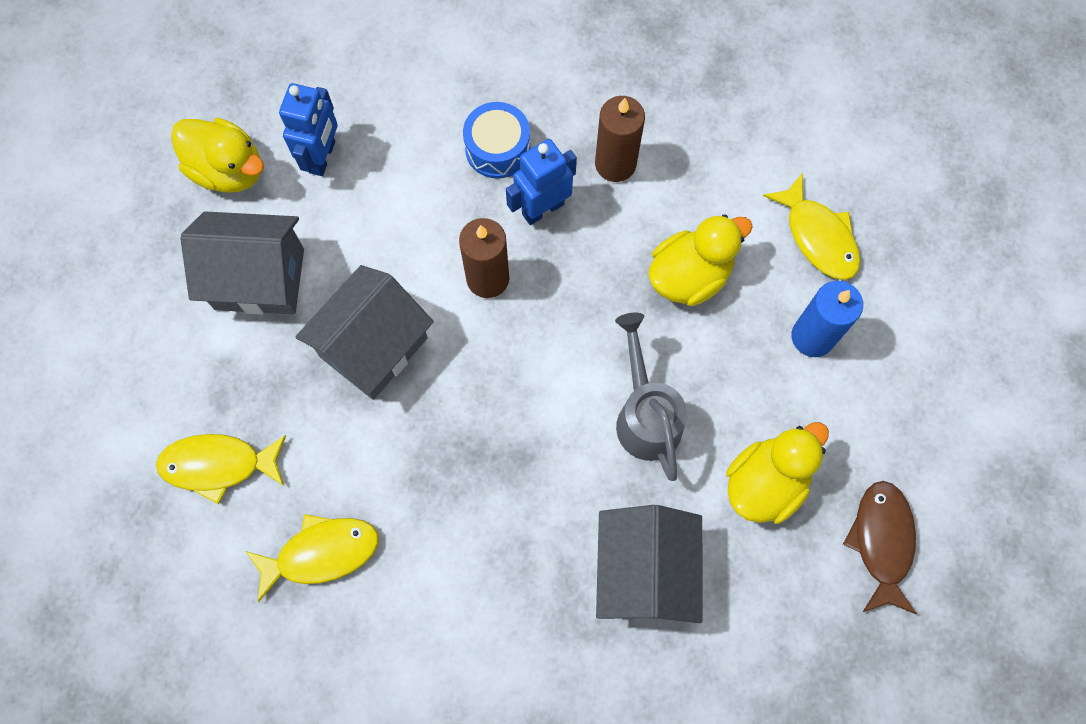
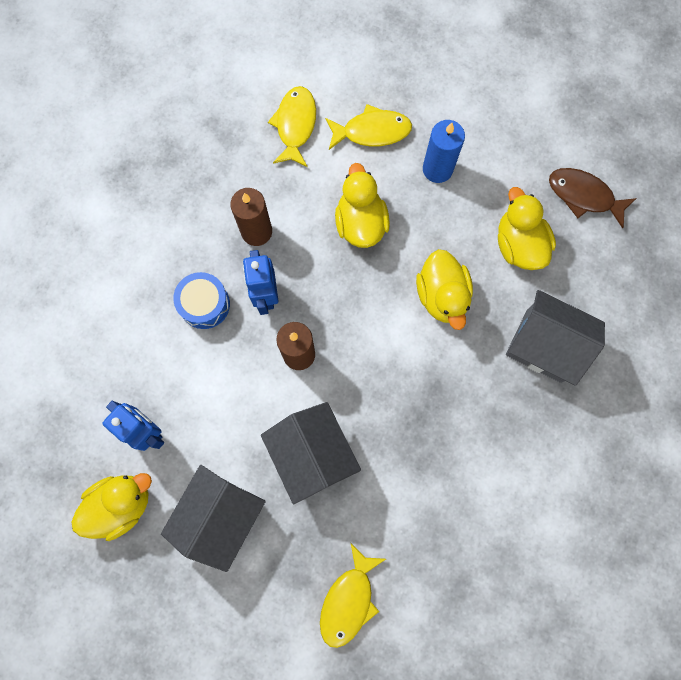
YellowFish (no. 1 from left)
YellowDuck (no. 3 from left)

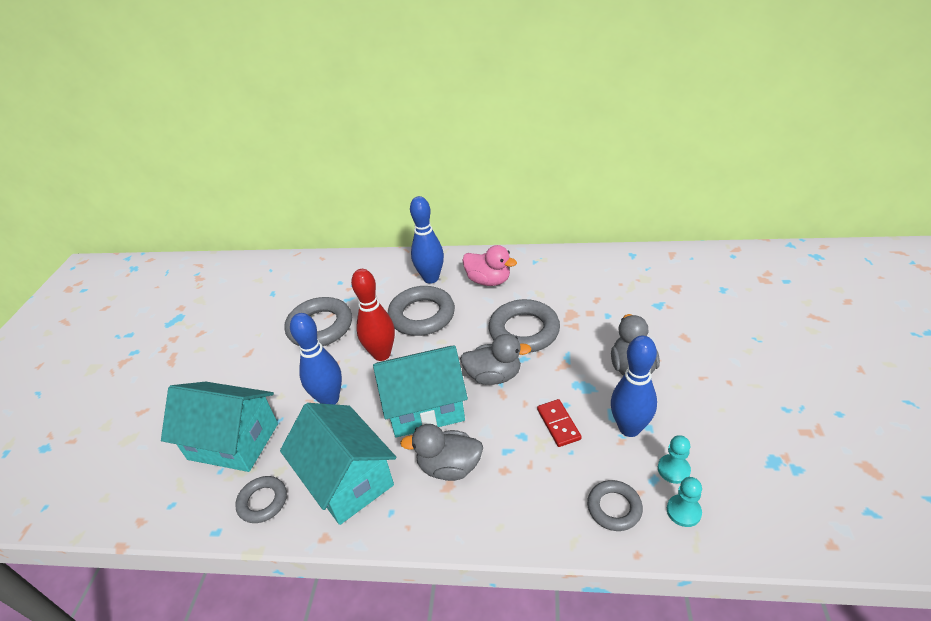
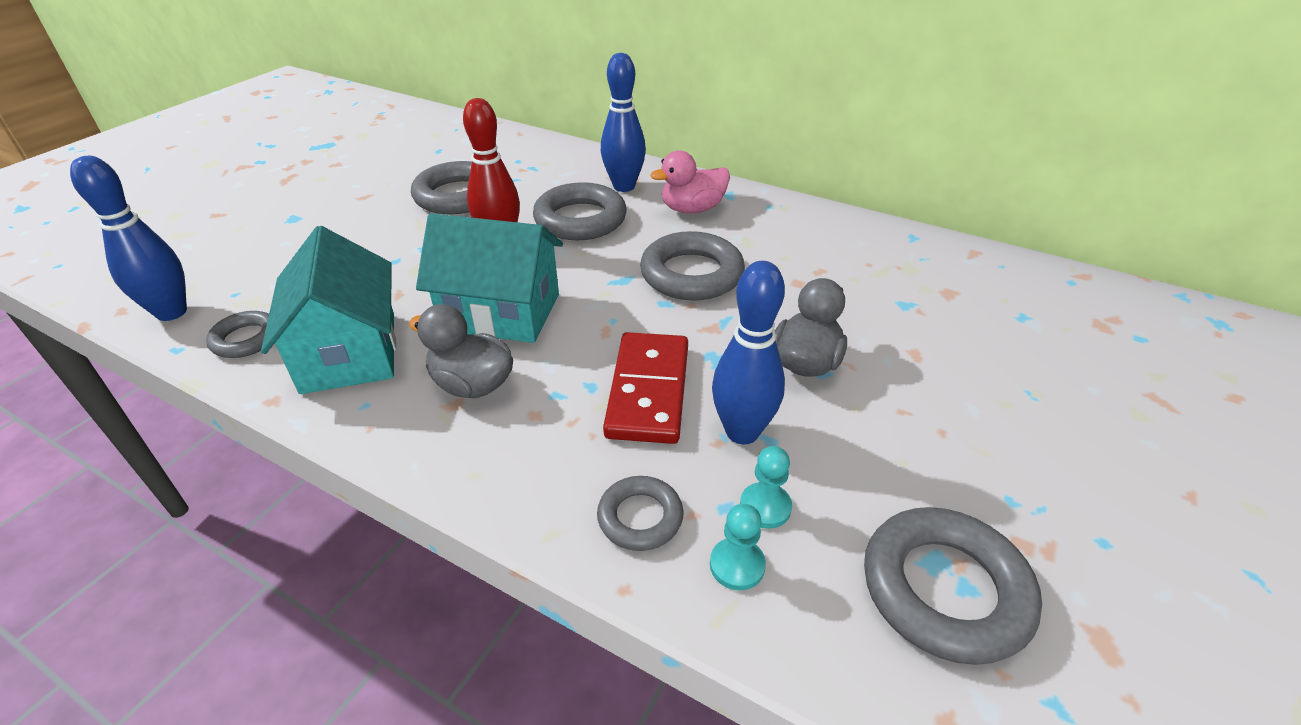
TurquoiseHouse (no. 1 from left in the first image)
GreyDuck (no. 2 from left in the first image)
GreyRing (no. 6 from left)
BlueBowlingPin (no. 1 from left)
PinkDuck
RedDomino

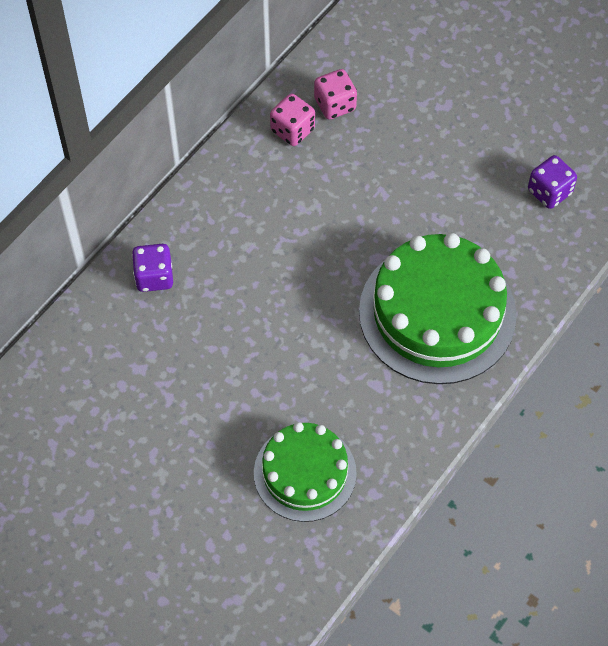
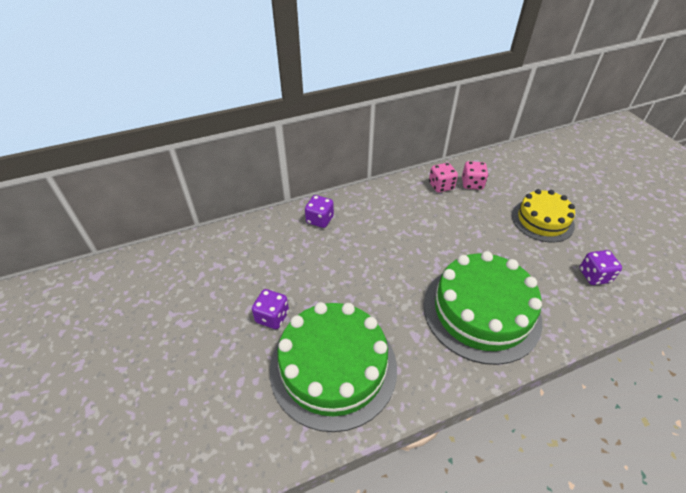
PurpleDice (no. 1 from left)
YellowCake
GreenCake (no. 1 from left)

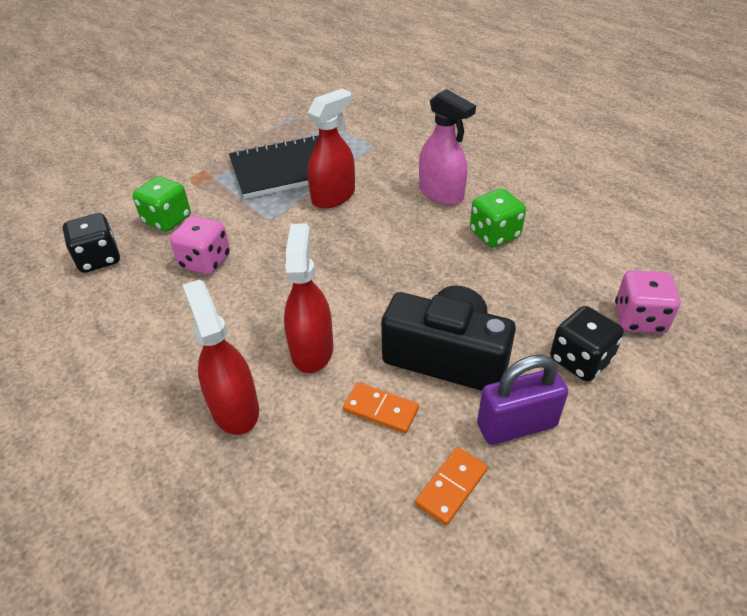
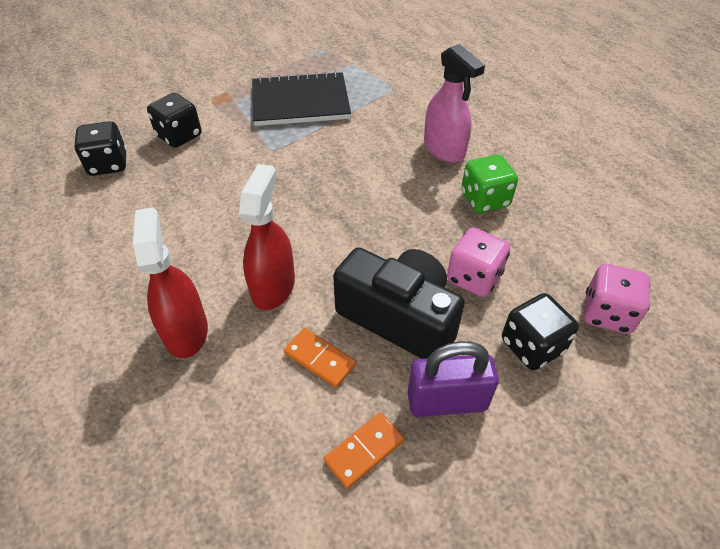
RedSprayBottle (no. 3 from left in the first image)
PinkDice (no. 1 from left)
BlackDice (no. 2 from left)

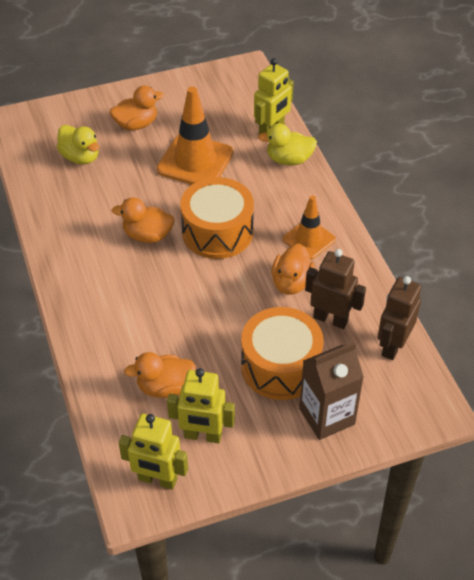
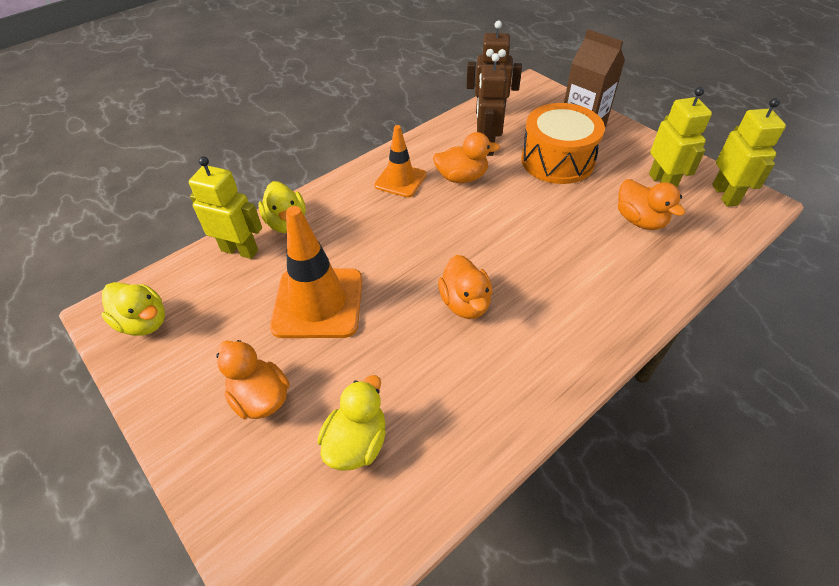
OrangeDrum (no. 1 from left in the first image)
YellowDuck (no. 1 from left)

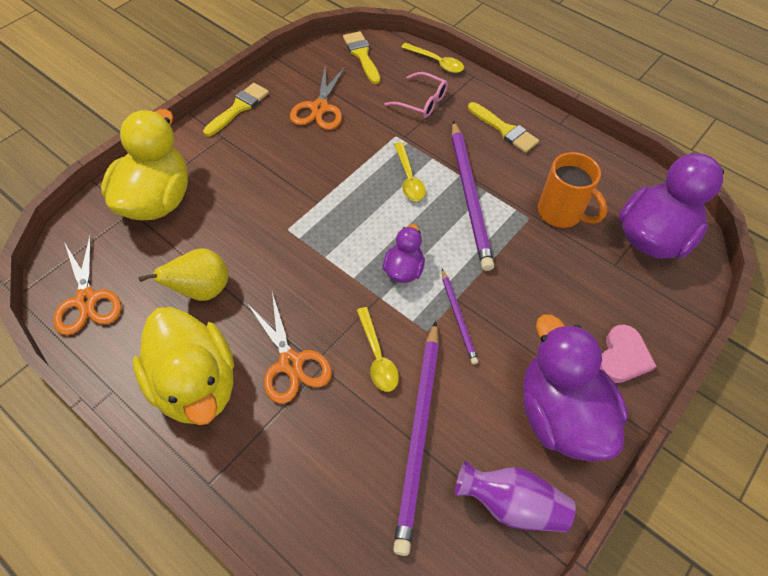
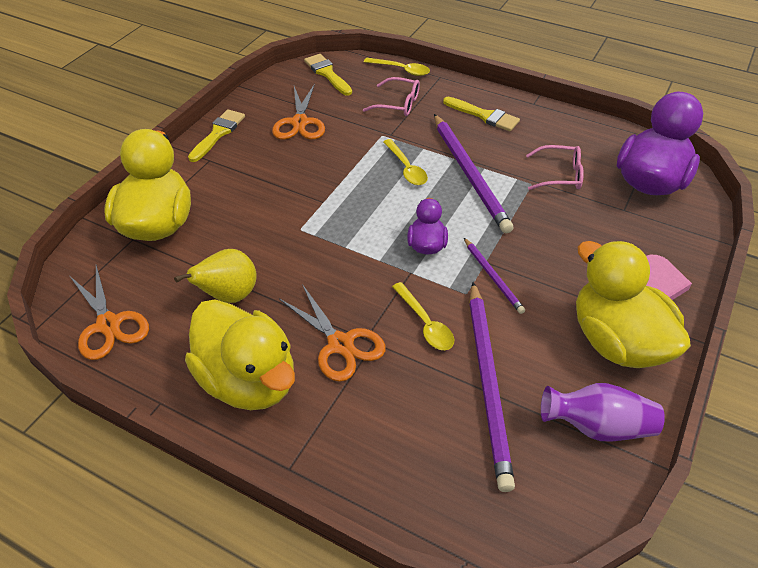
PinkGlasses (no. 2 from left)
YellowDuck (no. 3 from left)

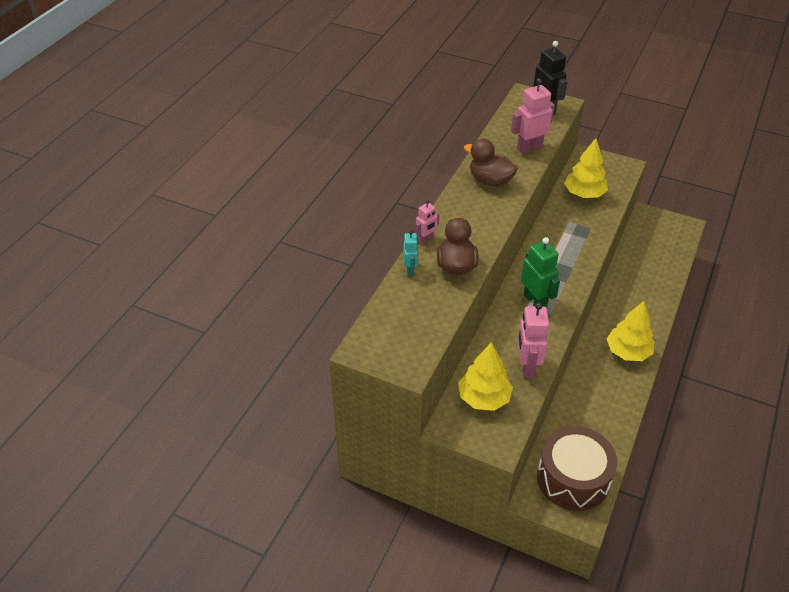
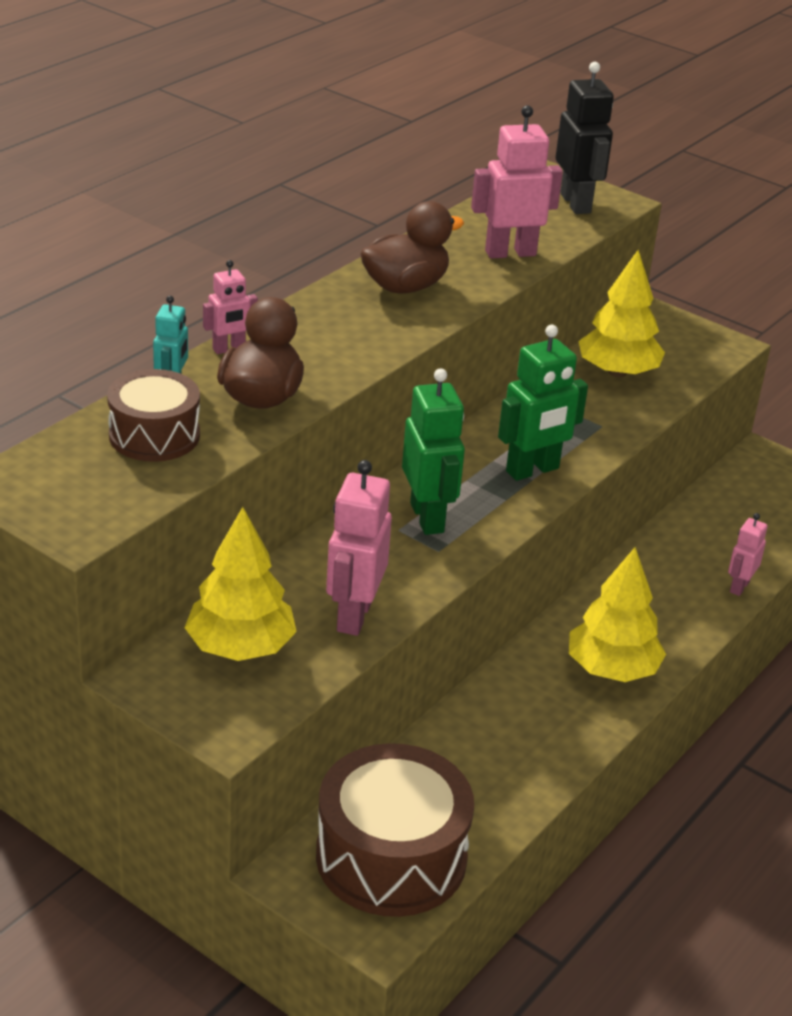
BrownDrum (no. 1 from left)
GreenRobot (no. 2 from left)
PinkRobot (no. 4 from left)
BrownDuck (no. 2 from left)

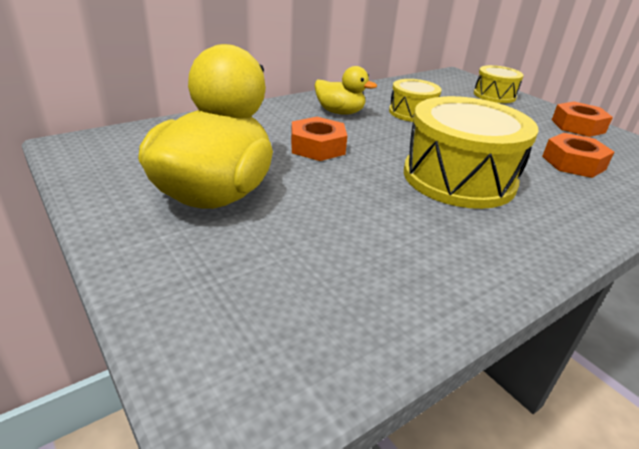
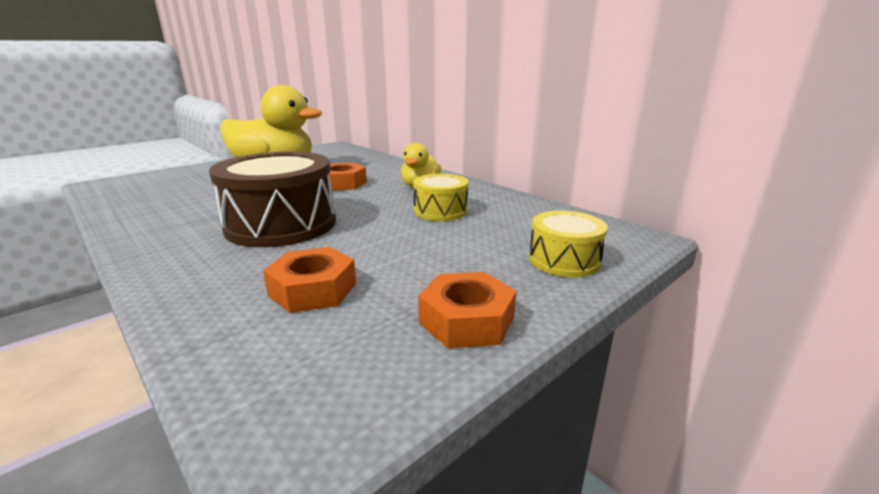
BrownDrum

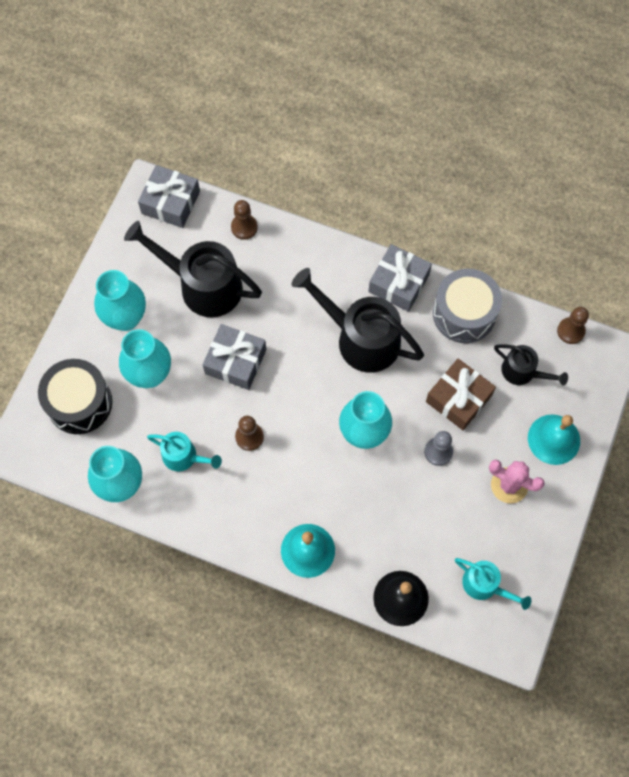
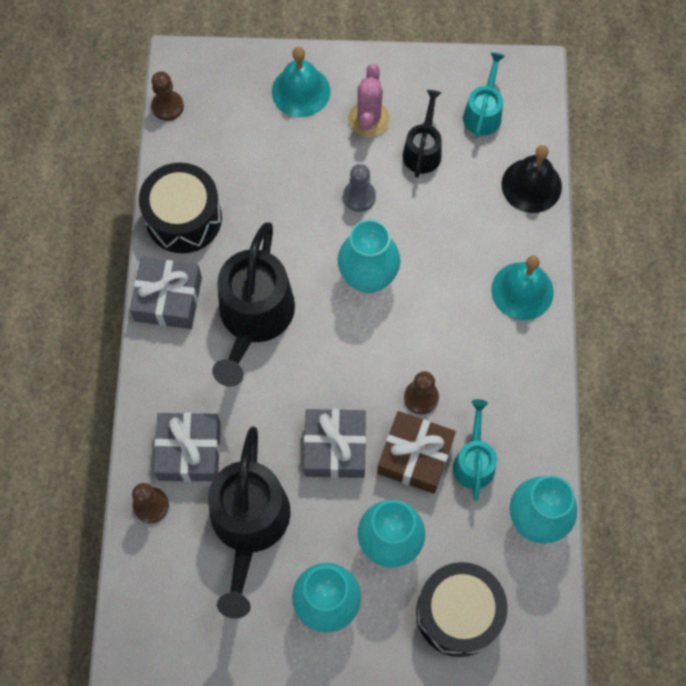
GreyGift (no. 2 from left)
BrownGift
BlackWateringCan (no. 3 from left)
BlackDrum (no. 1 from left)

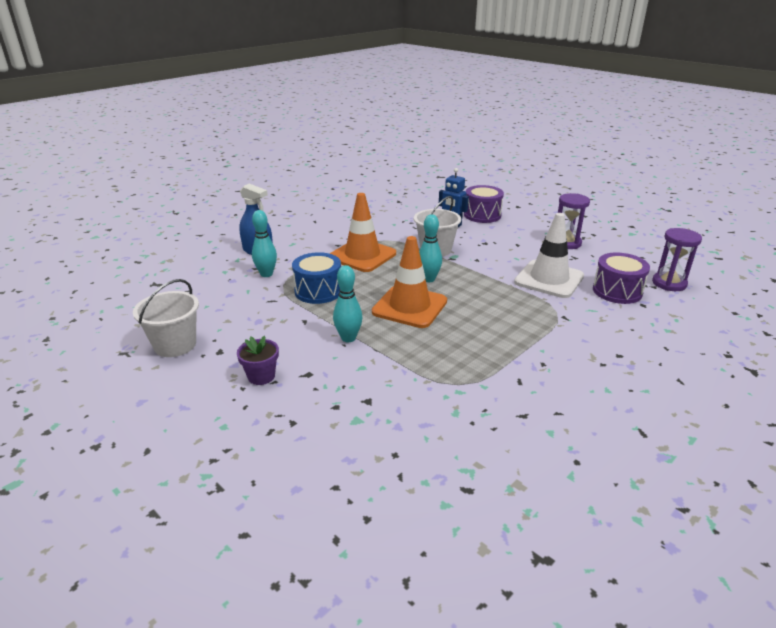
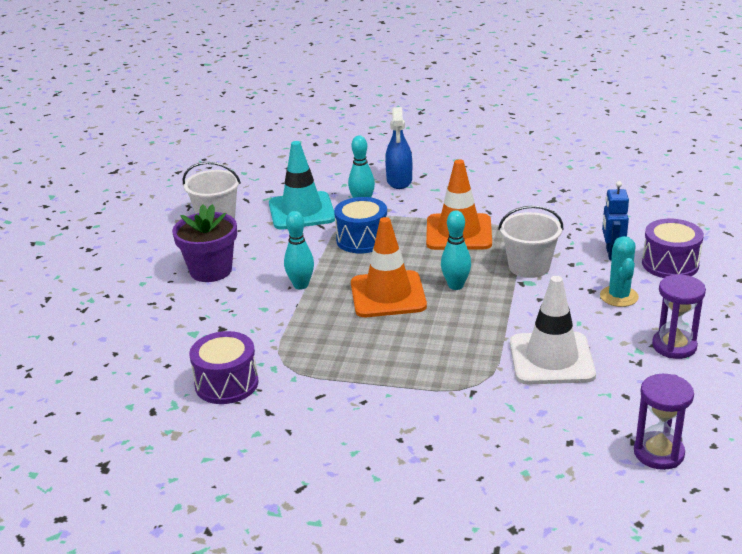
TurquoiseTrafficCone
TurquoiseCactus
PurpleDrum (no. 1 from left)
PurpleFlowerPot

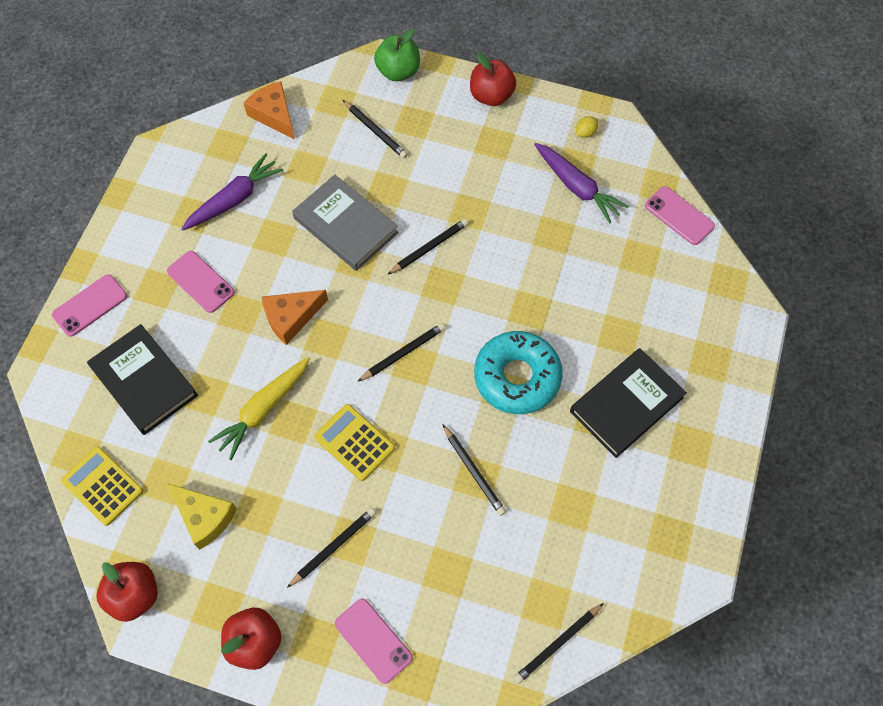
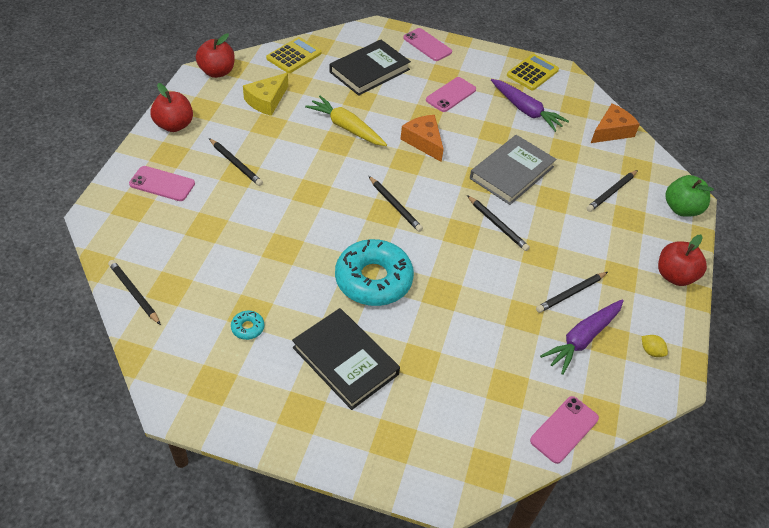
TurquoiseDonut (no. 1 from left)
YellowCalculator (no. 2 from left)
BlackPencil (no. 5 from left)
PinkPhone (no. 1 from left)

